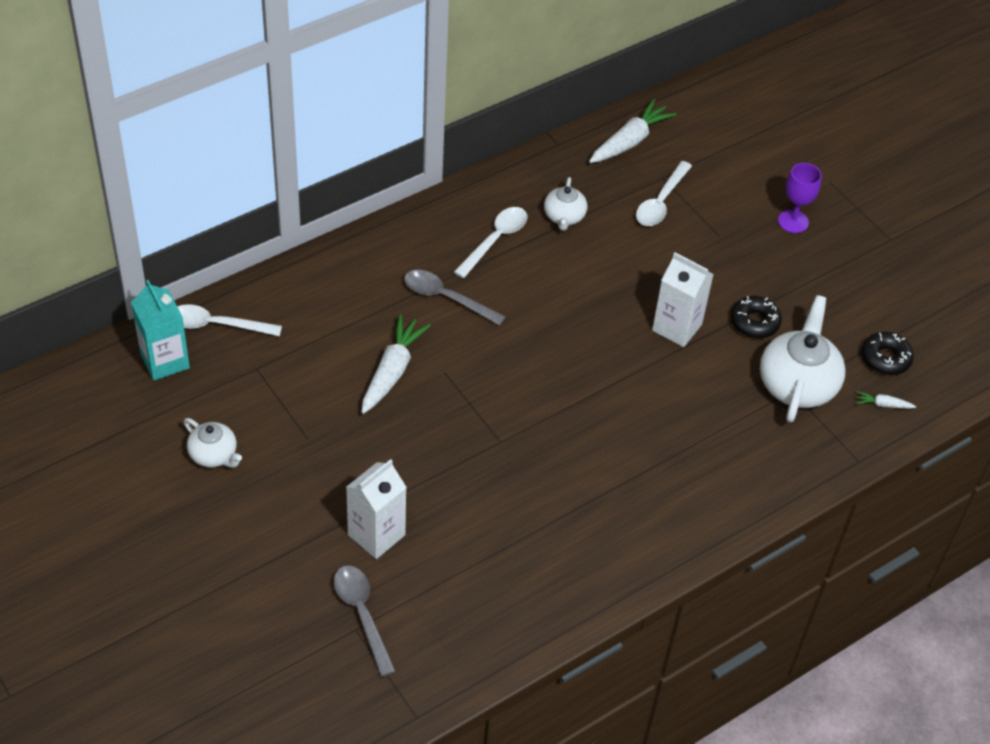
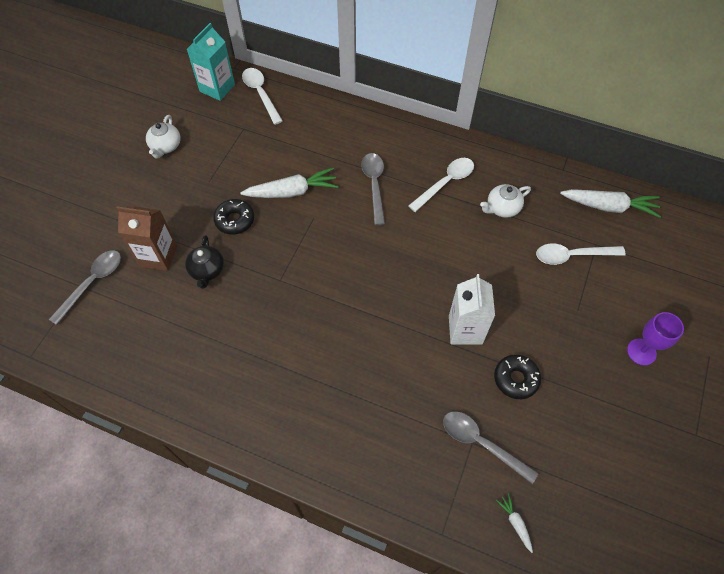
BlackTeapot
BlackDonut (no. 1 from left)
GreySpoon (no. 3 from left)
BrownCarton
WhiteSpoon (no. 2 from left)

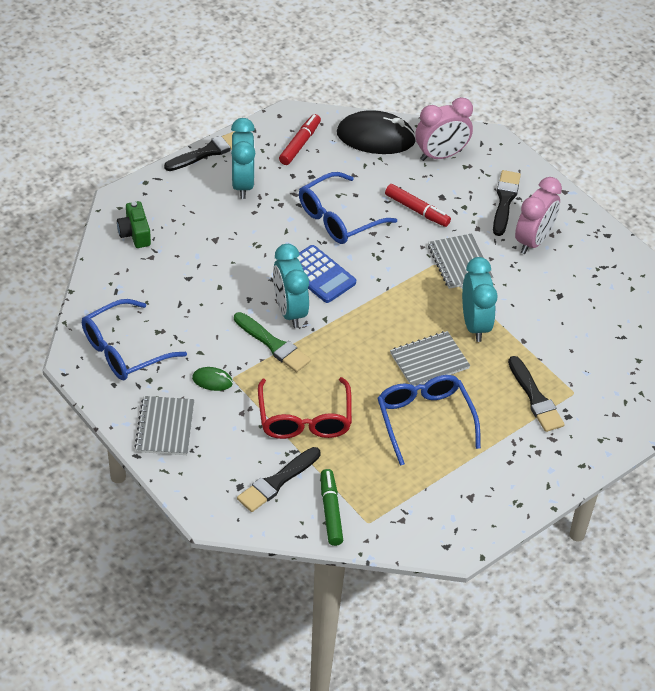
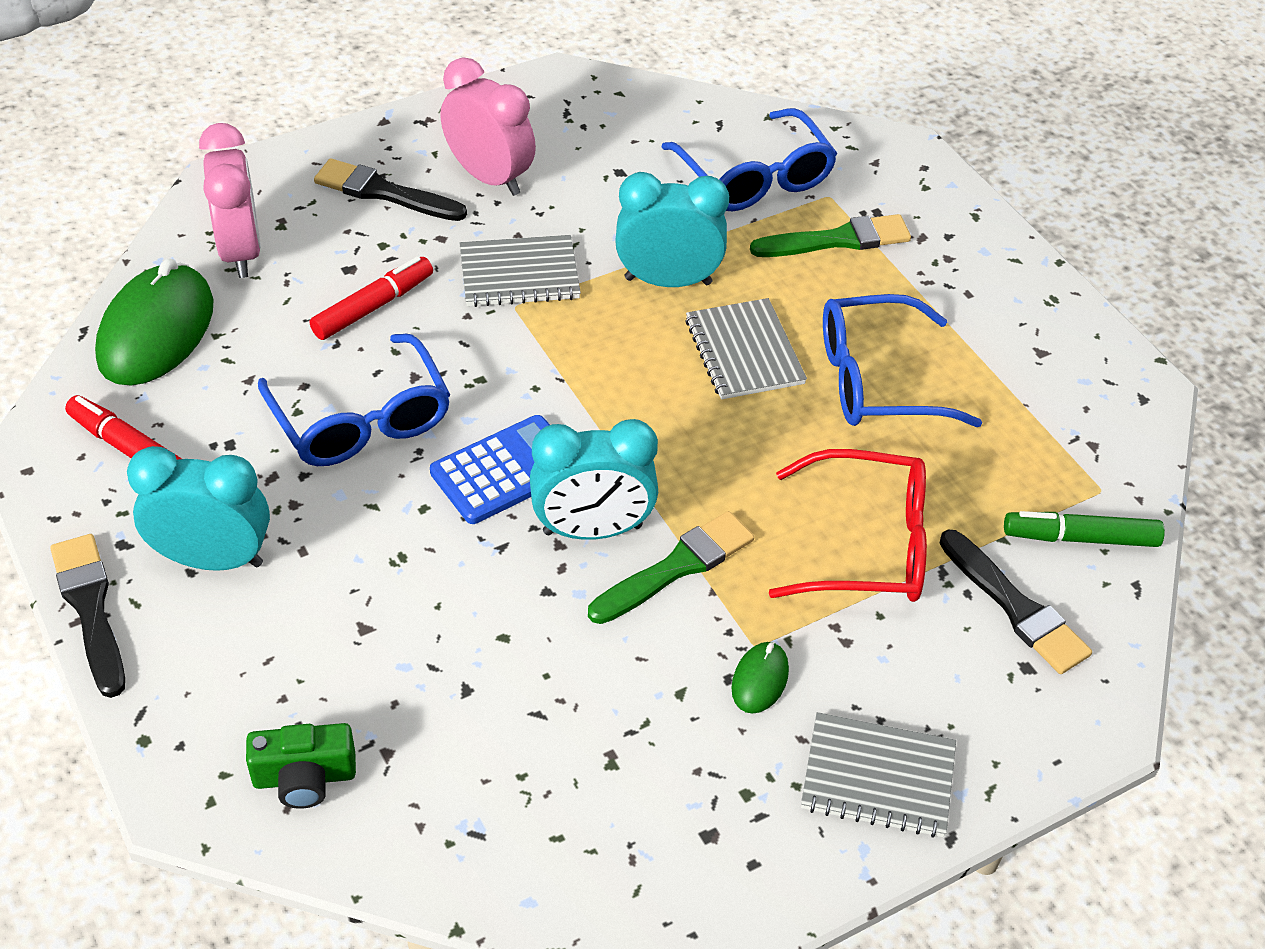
BlueGlasses (no. 2 from left)
GreenMouse (no. 1 from left)
GreenBrush (no. 2 from left)

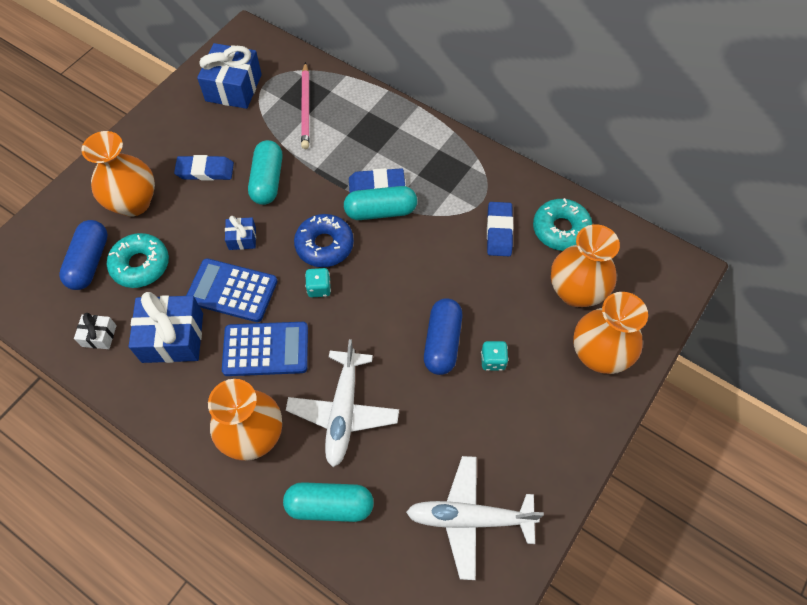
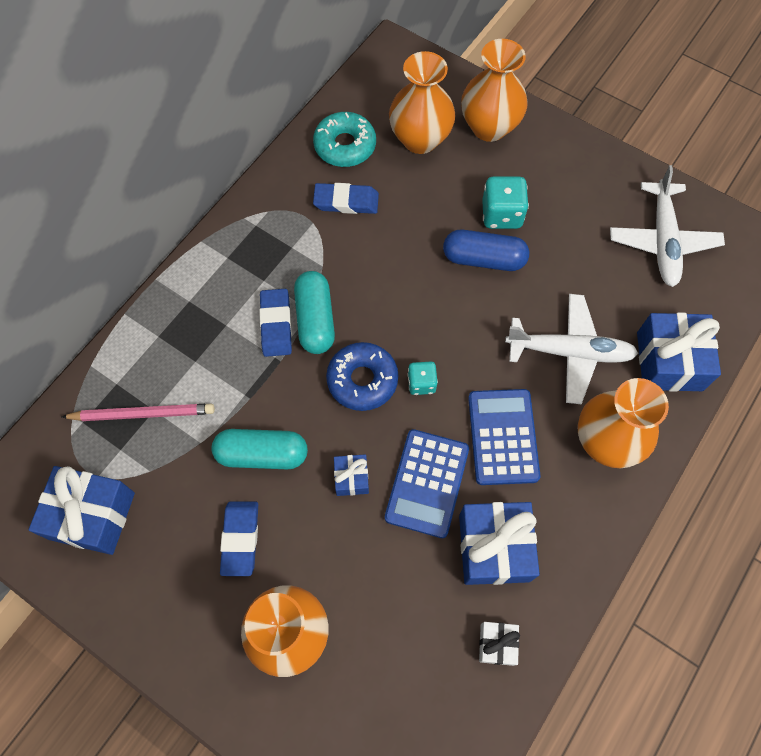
BlueCapsule (no. 1 from left in the first image)
TurquoiseDonut (no. 1 from left in the first image)
BlueGift (no. 4 from left)
TurquoiseDice (no. 2 from left)

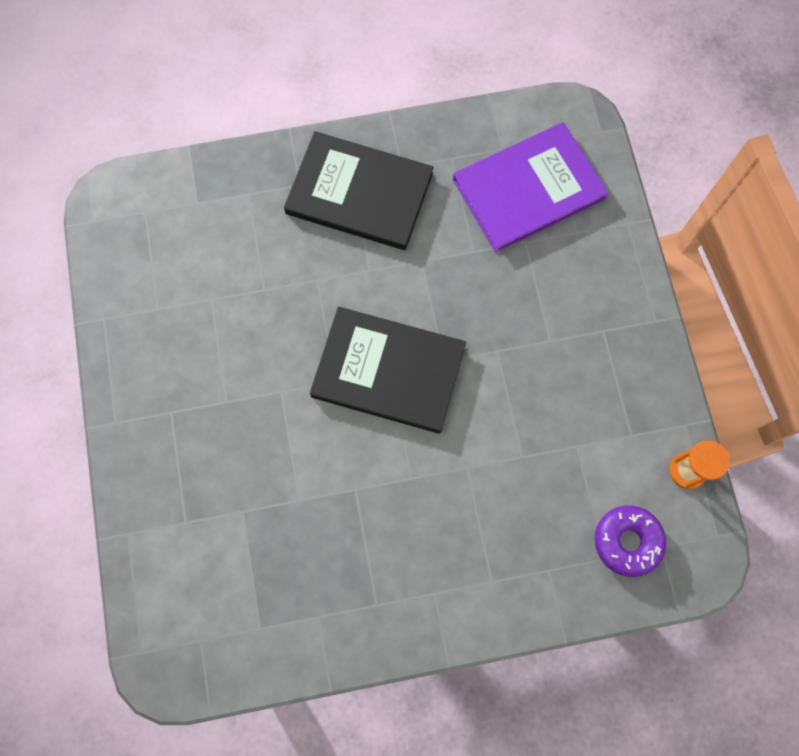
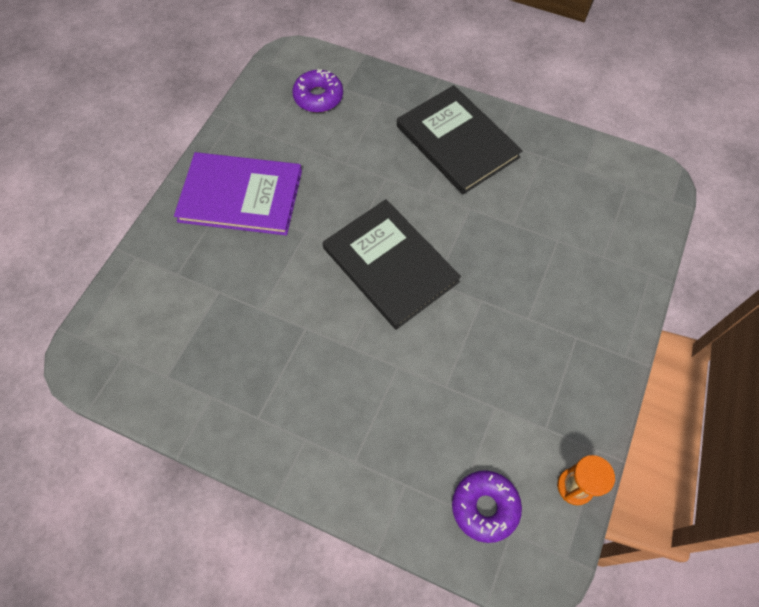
PurpleDonut (no. 1 from left)
PurpleBook

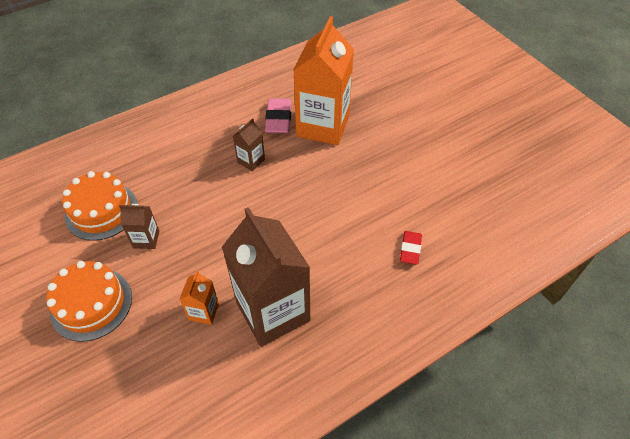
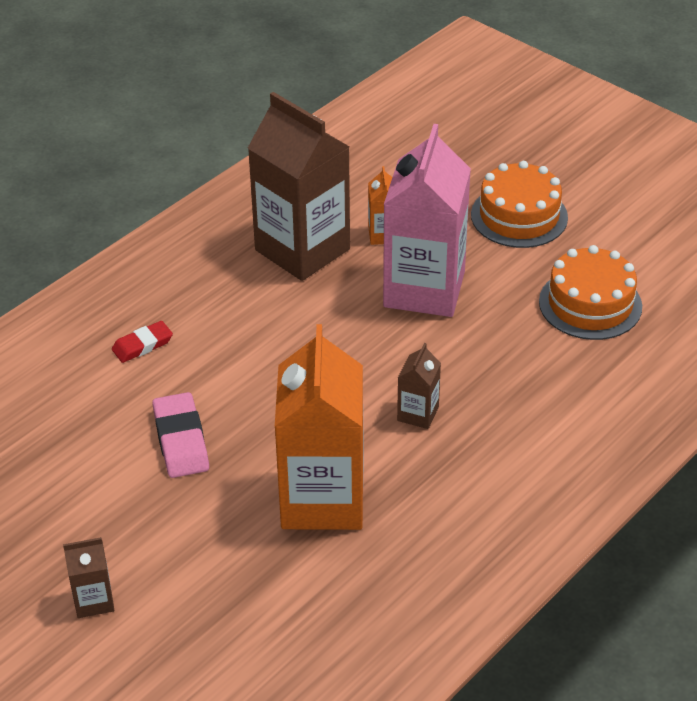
PinkCarton
BrownCarton (no. 1 from left)
PinkEraser
RedEraser

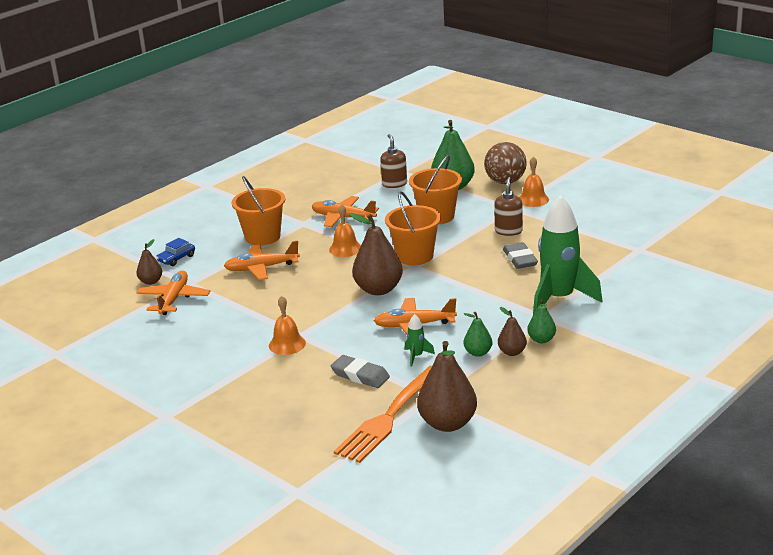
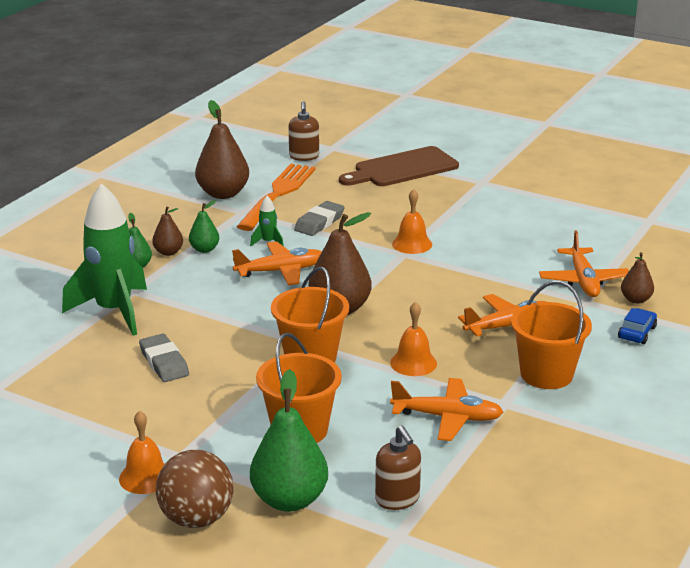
BrownCuttingBoard
BrownSoapDispenser (no. 1 from left)
GreyEraser (no. 2 from left)

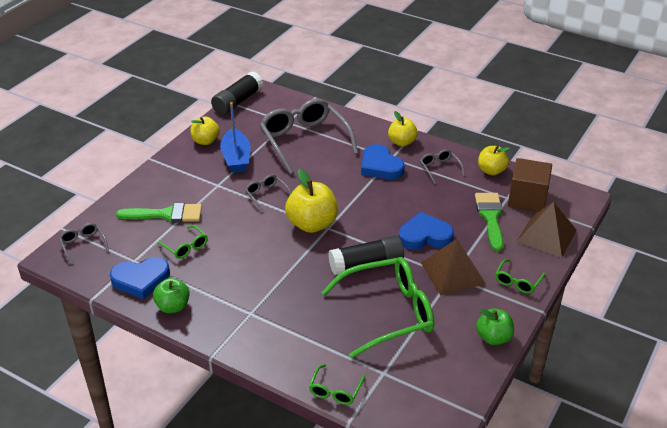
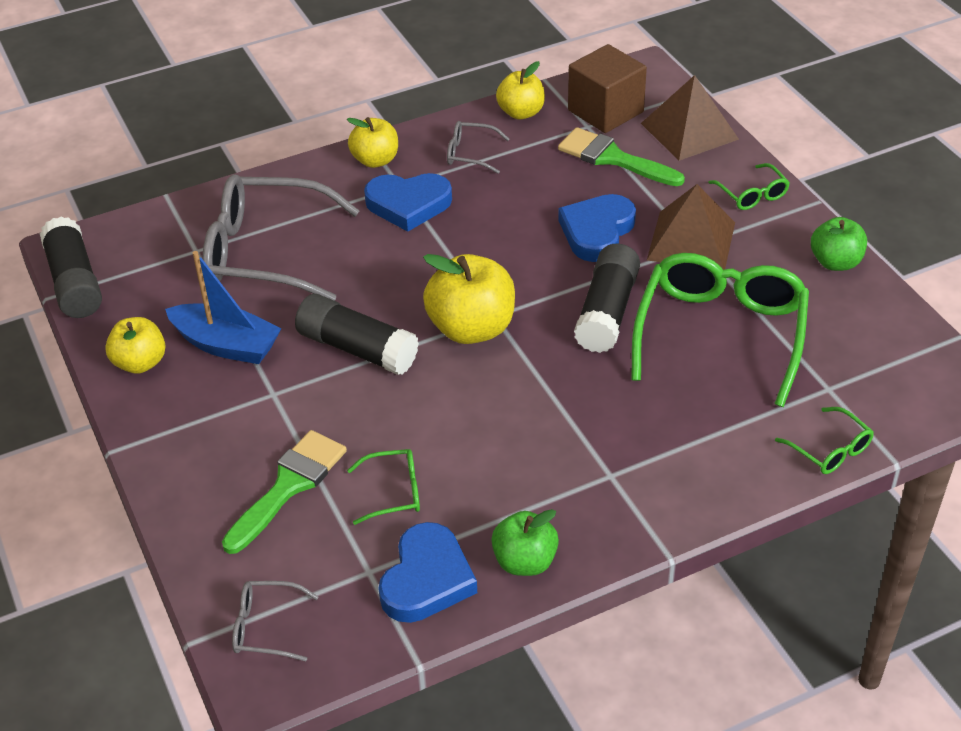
BlackGlueStick (no. 2 from left)

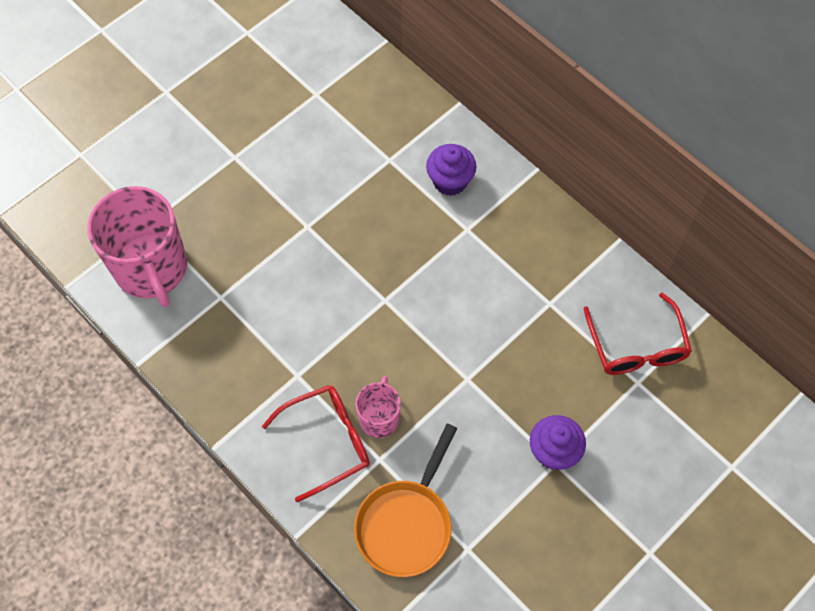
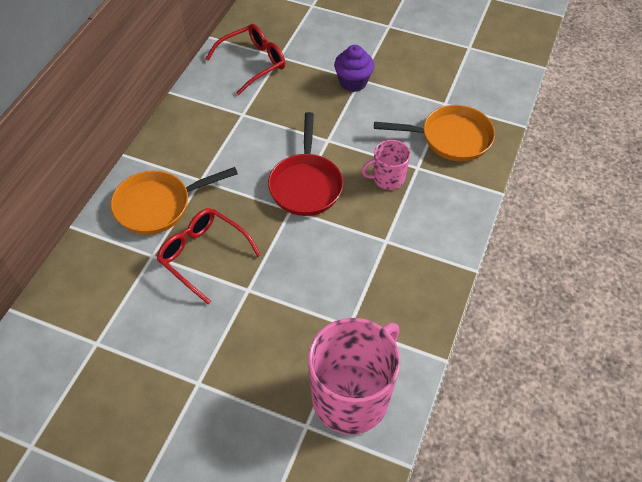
RedPan
RedGlasses (no. 1 from left)
OrangePan (no. 1 from left)

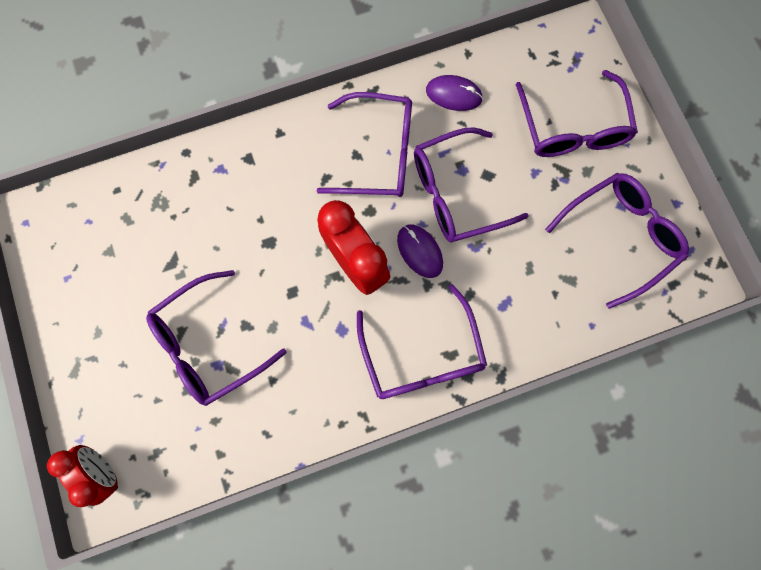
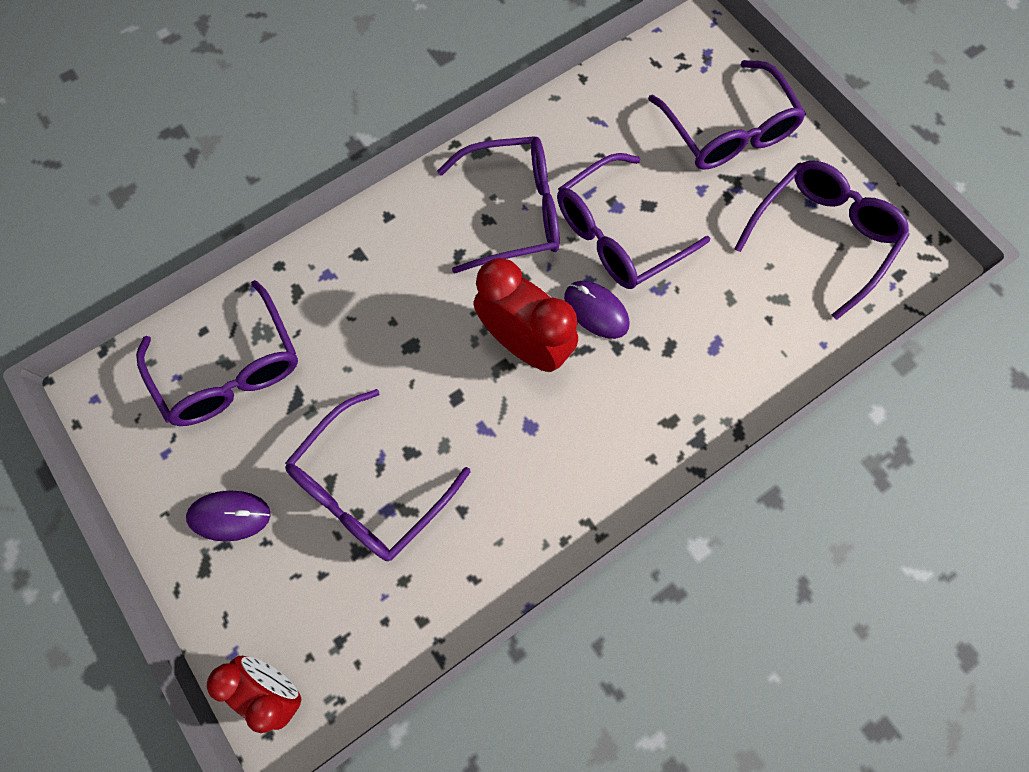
PurpleGlasses (no. 1 from left)
PurpleMouse (no. 1 from left)

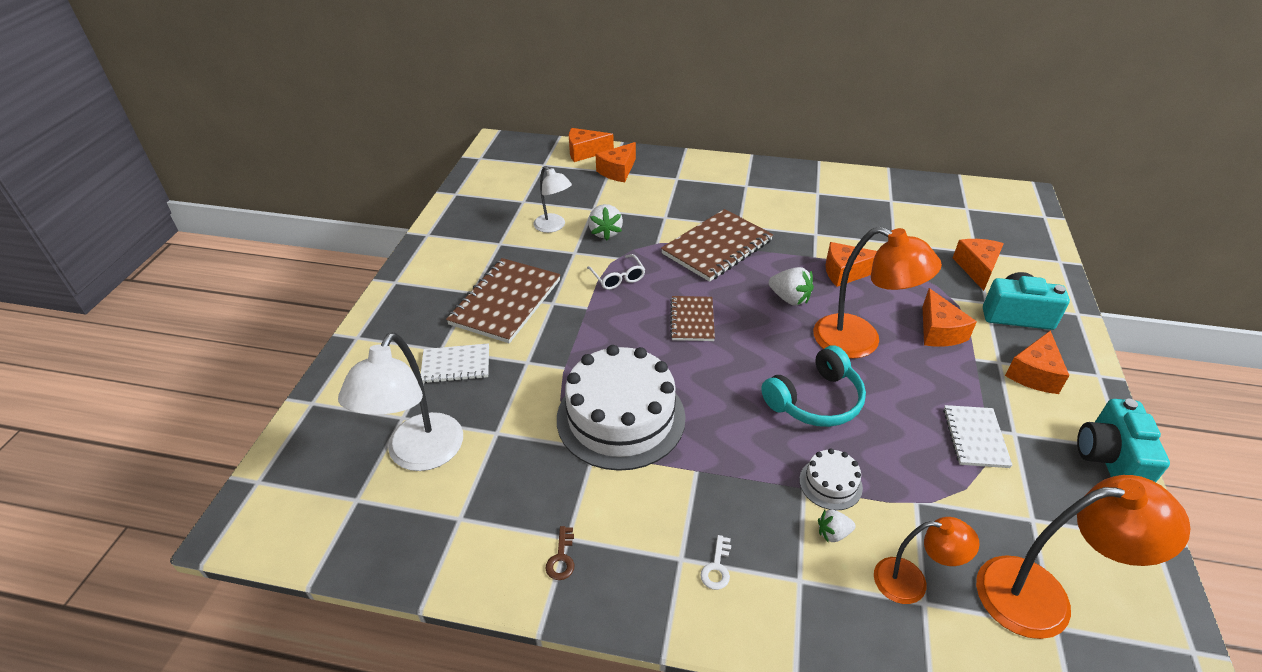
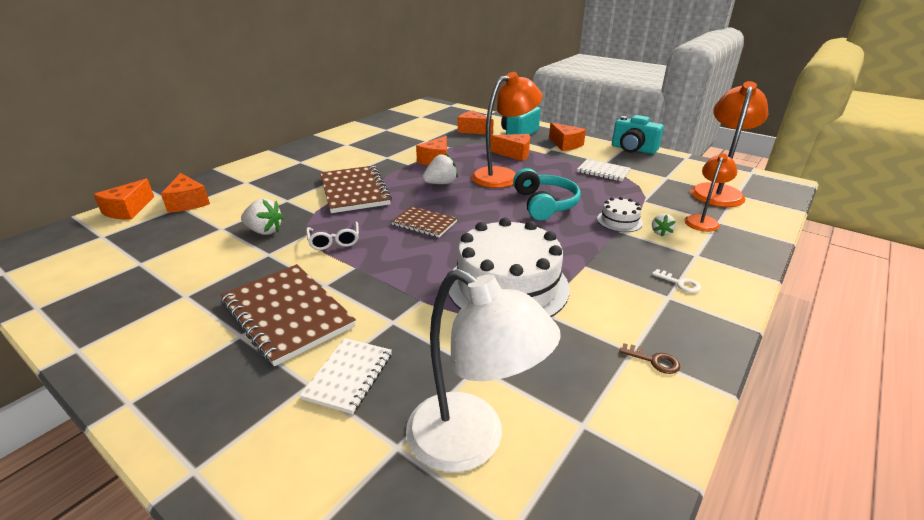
WhiteLamp (no. 2 from left in the first image)
WhiteGlasses

